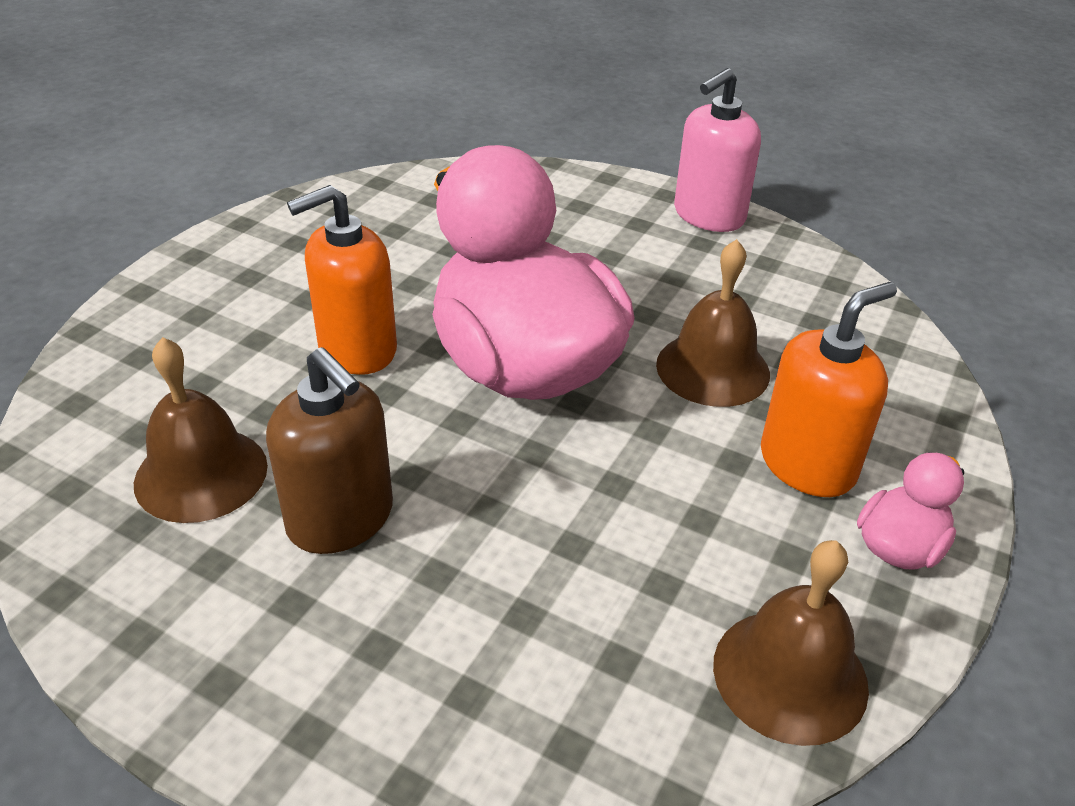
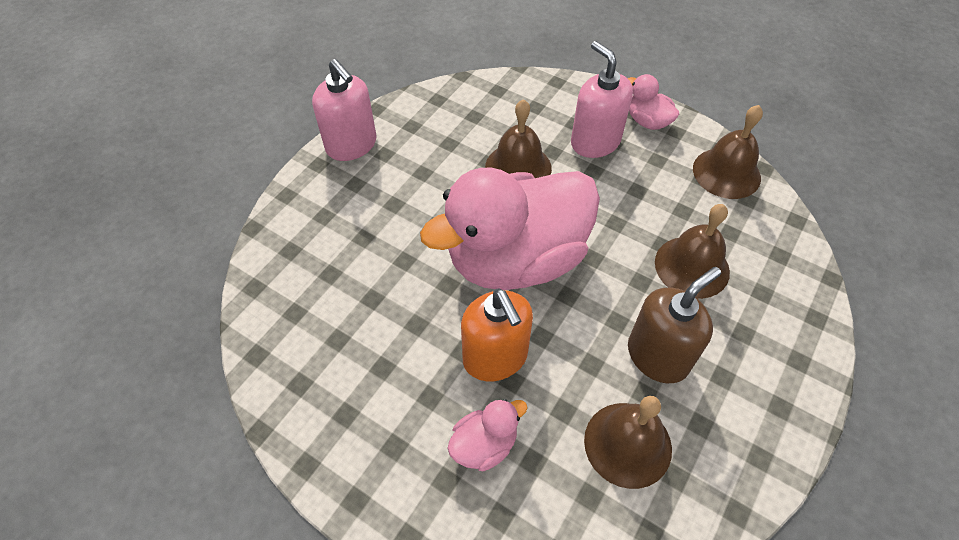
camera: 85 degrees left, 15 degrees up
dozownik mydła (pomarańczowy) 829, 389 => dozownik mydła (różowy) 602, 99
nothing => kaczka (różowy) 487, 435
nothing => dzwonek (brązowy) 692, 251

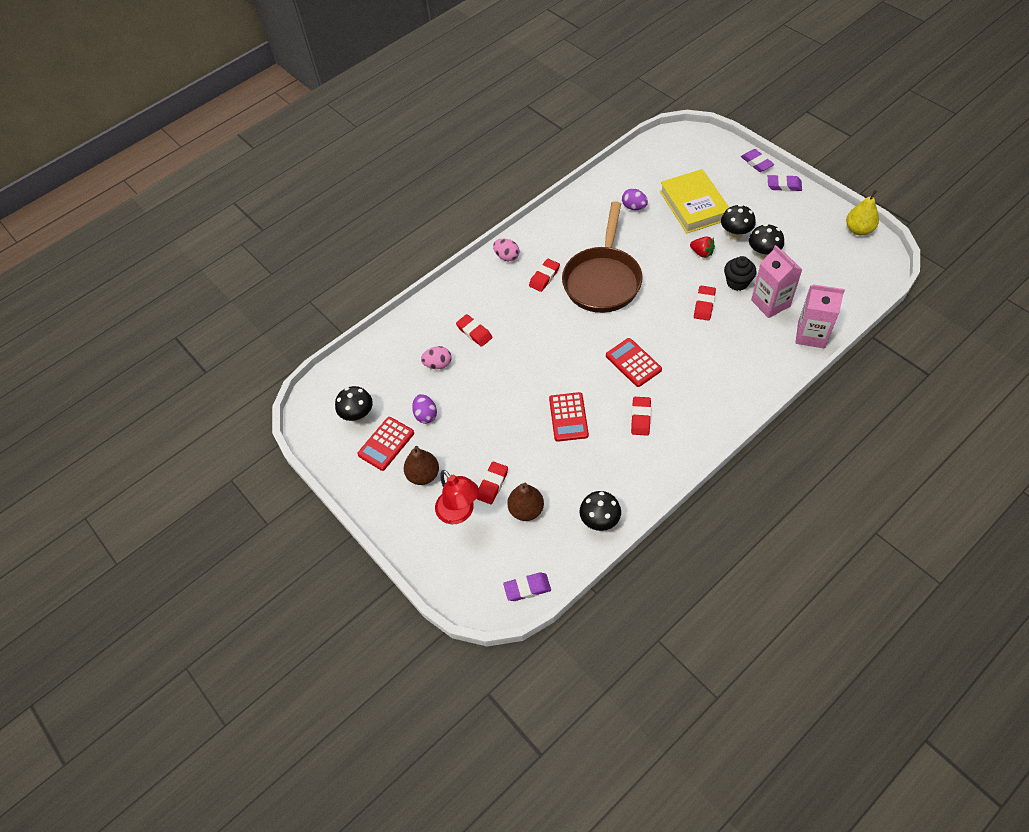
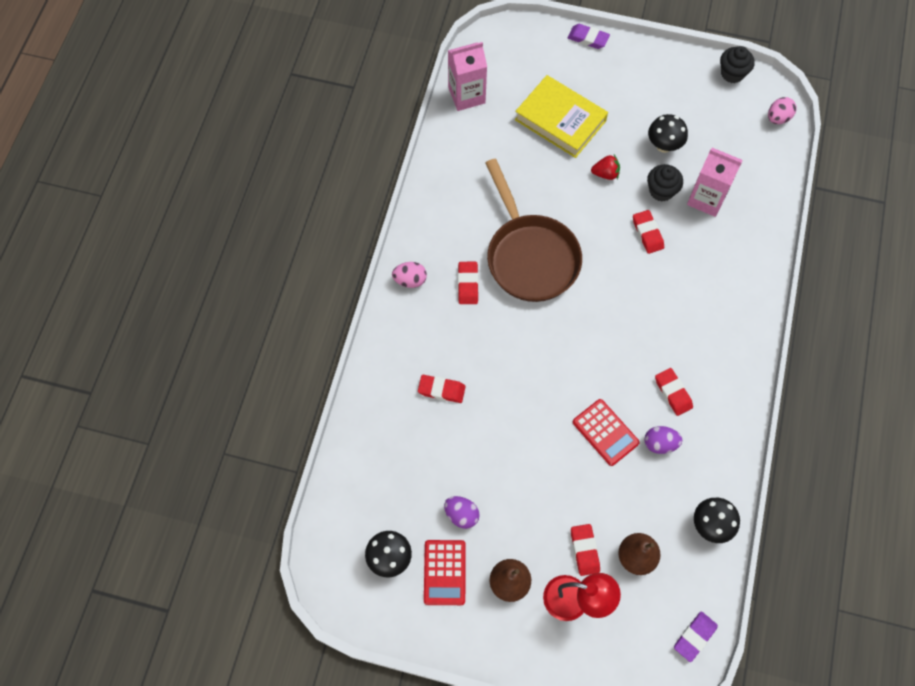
camera: 40 degrees left, 10 degrees up
jajko (różowy) 436, 357 => jajko (różowy) 782, 110, moved
kalkulator (czerwony) 634, 362 => nothing
jajko (fioletowy) 635, 199 => jajko (fioletowy) 663, 440, moved
grzyb (czarny) 738, 222 => nothing
gumka do mazania (fioletowy) 785, 183 => nothing
karton mleka (różowy) 820, 316 => karton mleka (różowy) 467, 76, moved
gruszka (żółty) 862, 212 => muffinka (czarny) 737, 64

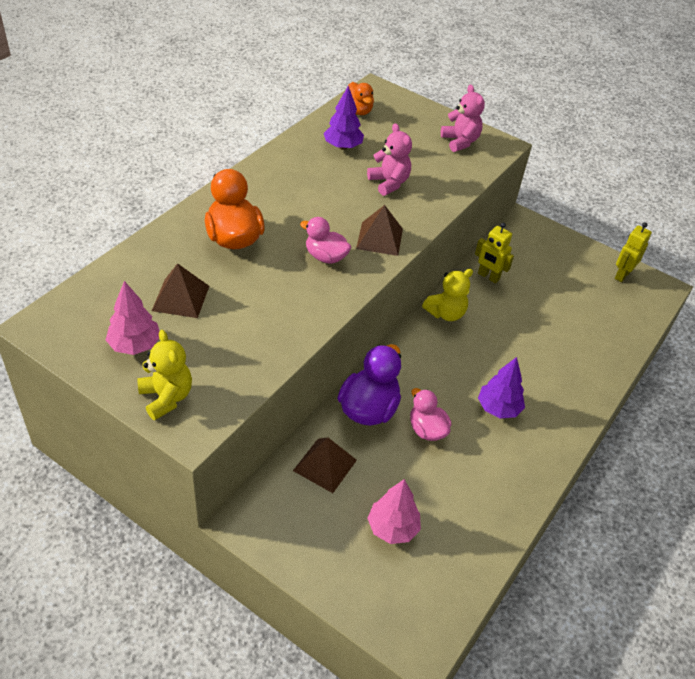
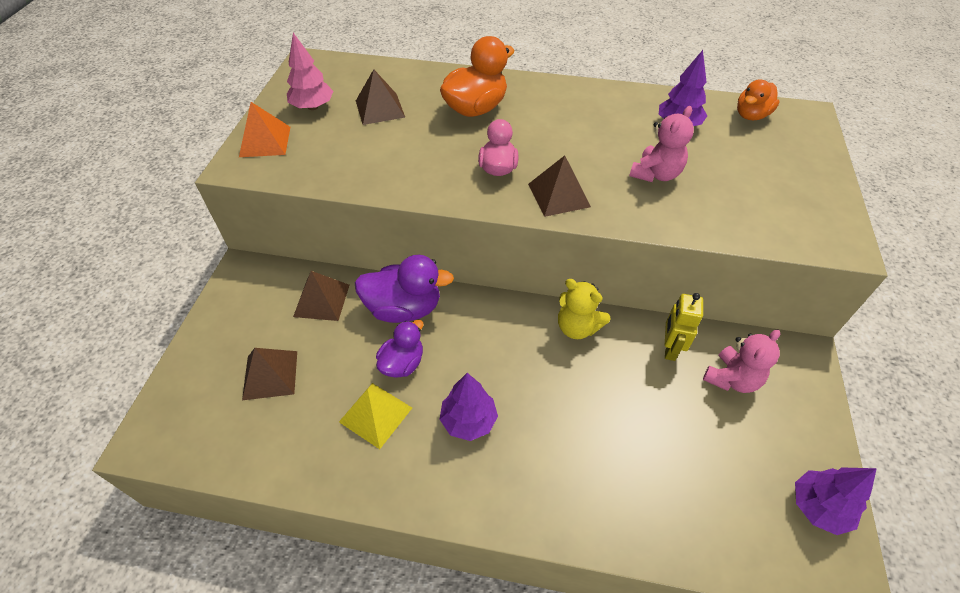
camera: 70 degrees right, 5 degrees up
miś (żółty) 164, 375 => piramida (pomarańczowy) 264, 129
drzewko (różowy) 394, 511 => piramida (brązowy) 269, 374
kaczka (różowy) 430, 414 => kaczka (fioletowy) 399, 349
miś (różowy) 463, 118 => miś (różowy) 741, 361, moved
robot (żółty) 633, 252 => drzewko (fioletowy) 836, 501
nothing => piramida (żółty) 375, 416

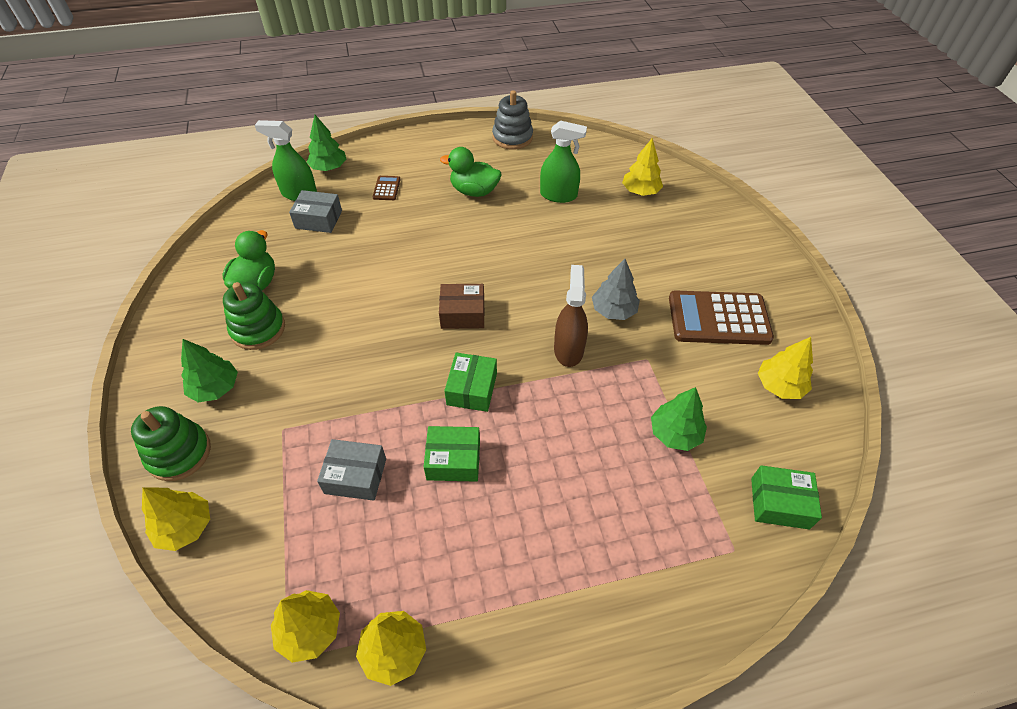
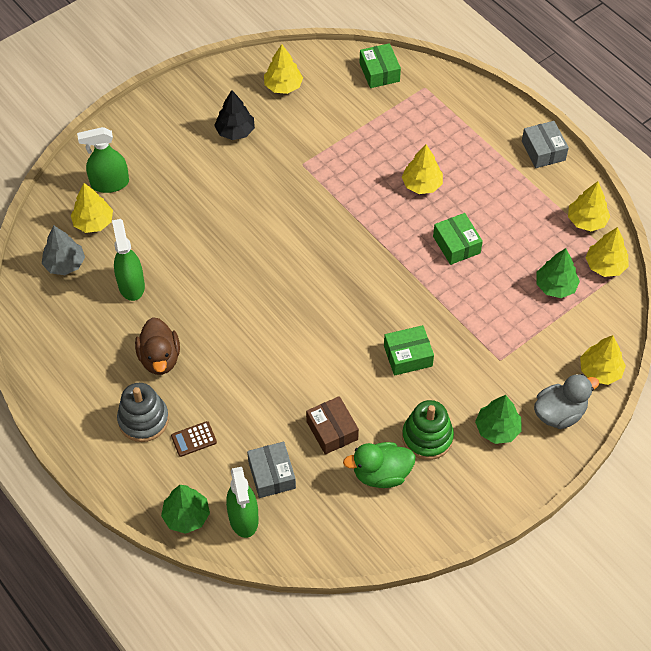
camera: 115 degrees left, 5 degrees up
zabawka nakładanka (zielony) 171, 443 => kaczka (szary) 566, 401
pudełko (szary) 351, 470 => pudełko (szary) 545, 144, moved
pudełko (brązowy) 462, 306 => pudełko (brązowy) 332, 425, moved
kaczka (zielony) 470, 172 => kaczka (brązowy) 157, 346
pudełko (zielony) 470, 382 => pudełko (zielony) 409, 350, moved
zabawka nakładanka (szary) 512, 120 => zabawka nakładanka (szary) 143, 412, moved
spryskiwacz (brązowy) 571, 316 => nothing
drzewko (szary) 616, 289 => drzewko (szary) 63, 250, moved
drzewko (zielony) 679, 419 => drzewko (zielony) 558, 273, moved
kalkulator (brązowy) 721, 317 => drzewko (czarny) 234, 115
nothing => spryskiwacz (zielony) 103, 160
nothing => drzewko (żółty) 422, 169

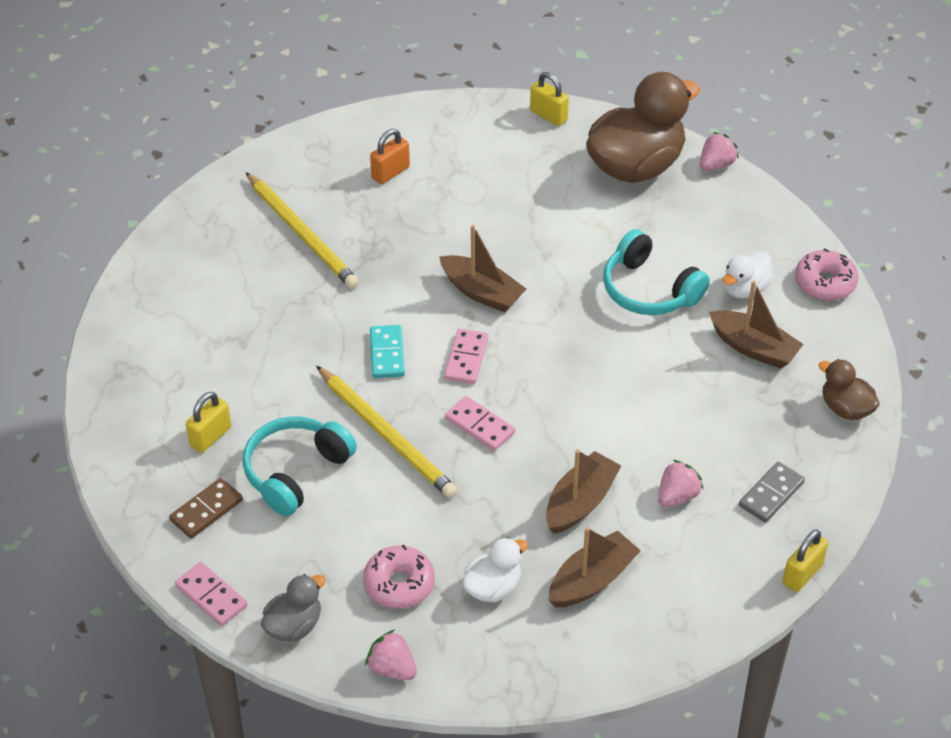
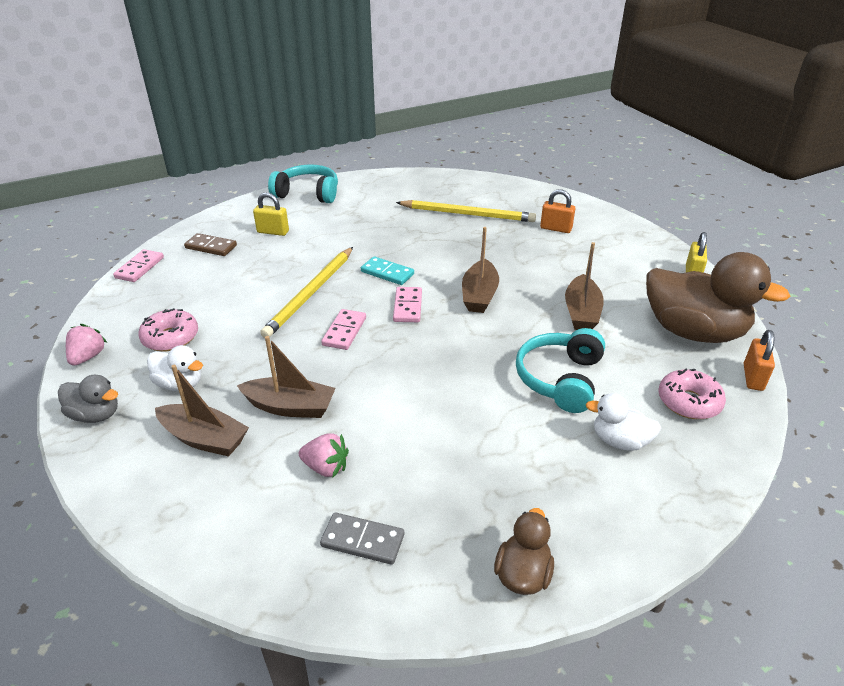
camera: 65 degrees right, 10 degrees down
słuchawki (turkusowy) 300, 466 => słuchawki (turkusowy) 303, 183, moved
ołówek (żółty) 302, 230 => ołówek (żółty) 466, 211, 105 degrees counterclockwise
kaczka (szary) 293, 607 => kaczka (szary) 88, 399, moved
kostka domina (turkusowy) 387, 351 => kostka domina (turkusowy) 387, 270, 60 degrees clockwise
kostka domina (różowy) 466, 356 => kostka domina (różowy) 407, 304, 75 degrees counterclockwise
truskawka (różowy) 719, 151 => kłódka (pomarańczowy) 759, 360
łódka (brązowy) 756, 325 => łódka (brązowy) 584, 286, moved
kłódka (żółty) 805, 561 => nothing
donut (różowy) 827, 274 => donut (różowy) 692, 394, moved

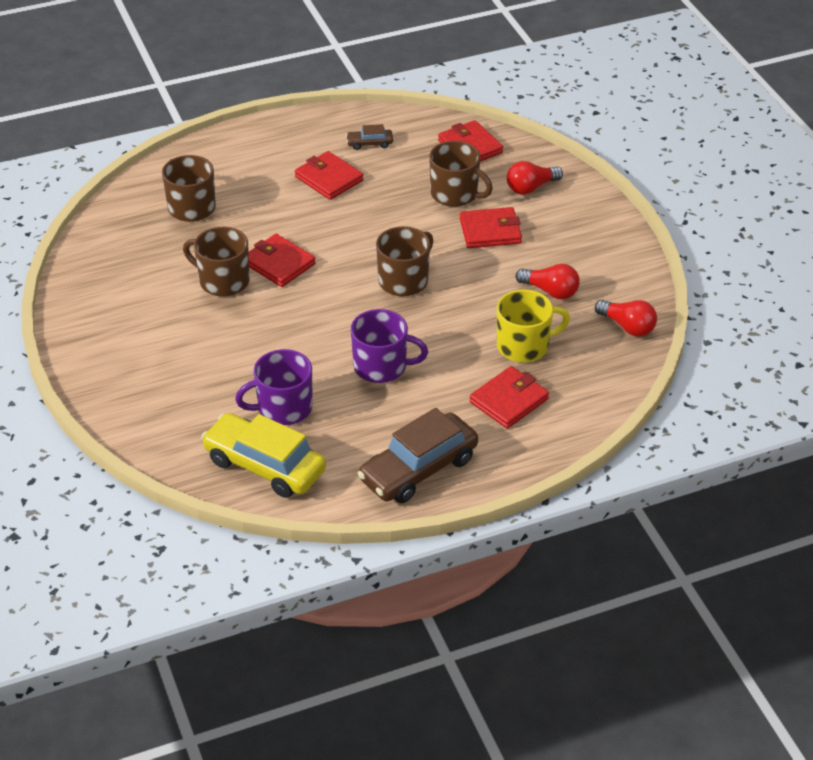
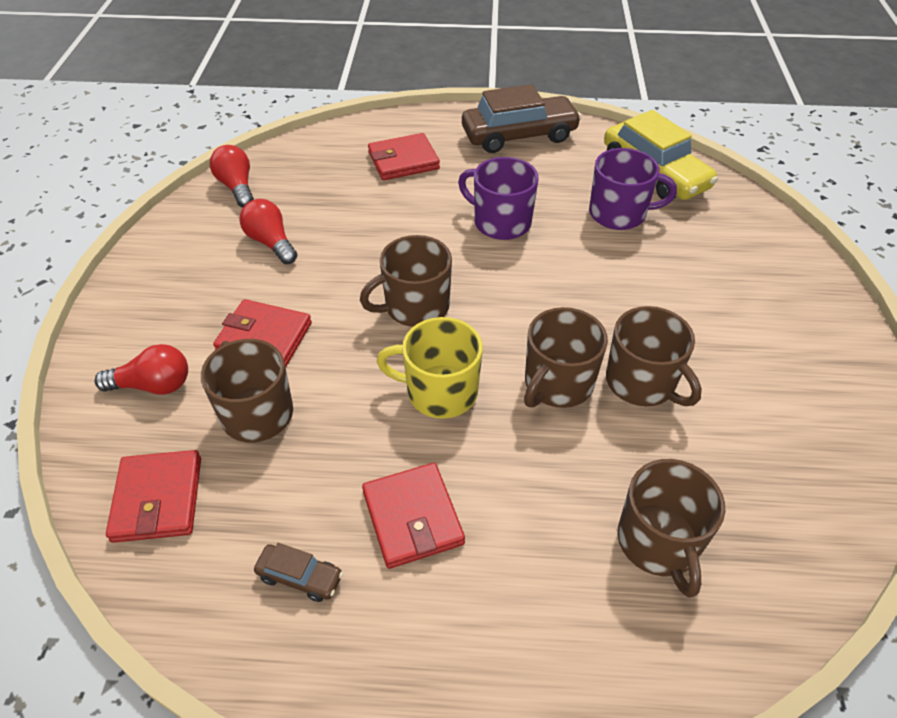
camera: 155 degrees left, 5 degrees up
portfel (czerwony) 282, 260 => kubek (brązowy) 566, 357
kubek (żółty) 533, 326 => kubek (żółty) 430, 368, moved

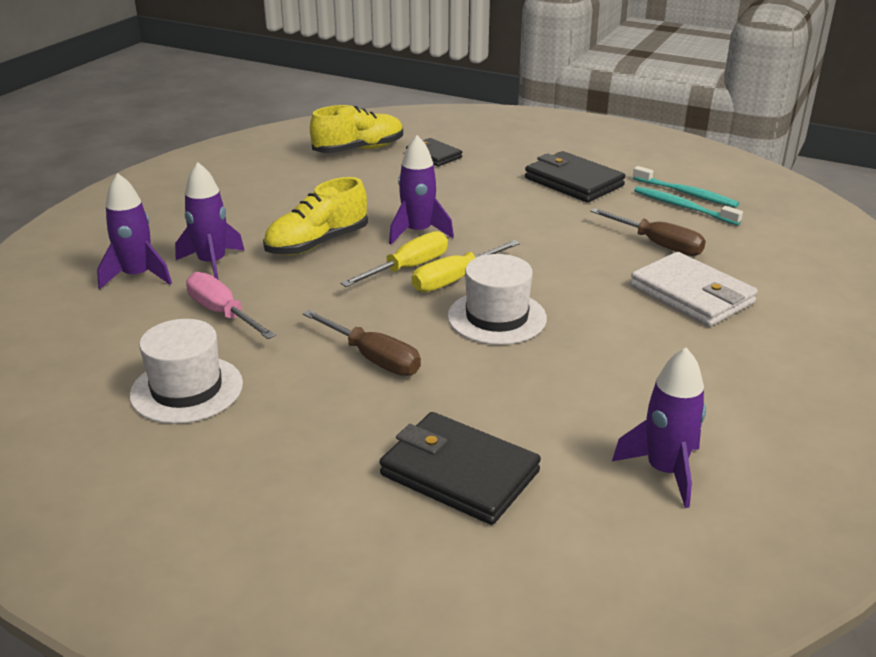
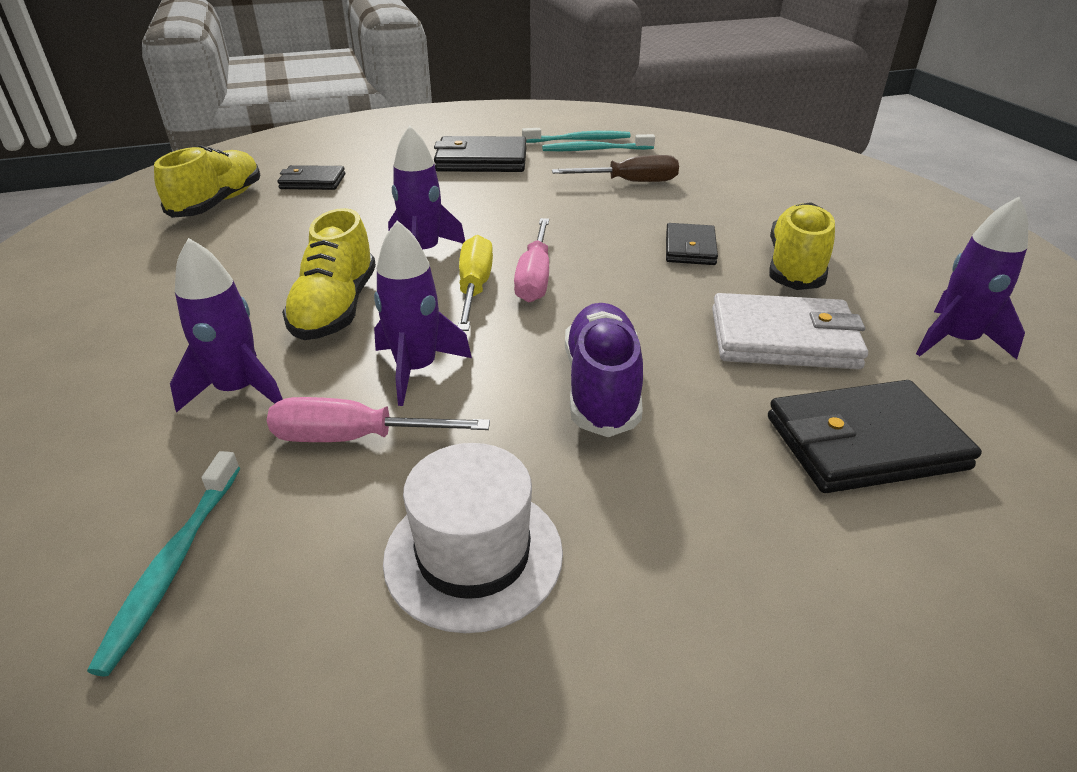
camera: 45 degrees left, 5 degrees up
rakieta (fioletowy) 134, 231 => rakieta (fioletowy) 423, 313, moved
śrubokręt (brązowy) 362, 343 => but (fioletowy) 604, 370
śrubokręt (żółty) 466, 266 => śrubokręt (różowy) 531, 260
kapelusz (biały) 497, 299 => nothing
portfel (biały) 694, 289 => portfel (biały) 790, 331, moved
nothing => szczoteczka do zębów (turkusowy) 163, 564
nothing => portfel (czarny) 692, 244
nothing => but (żółty) 802, 246

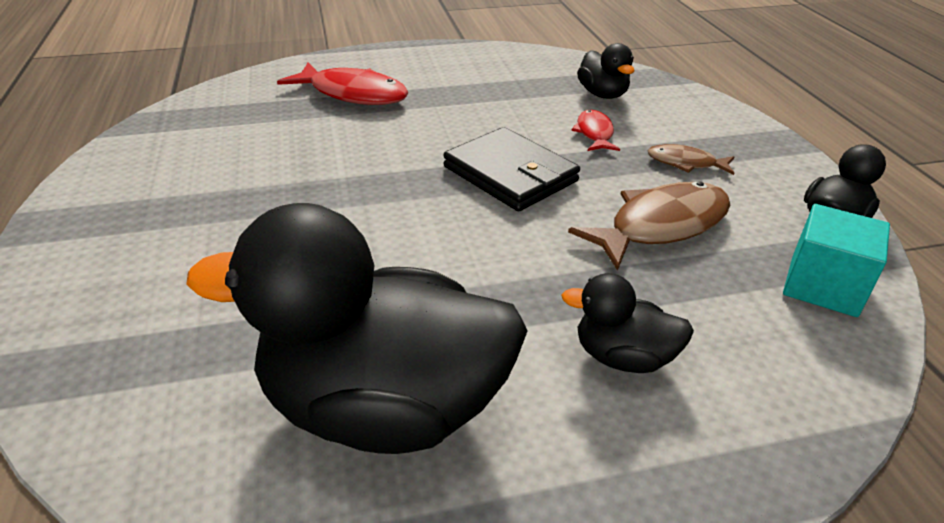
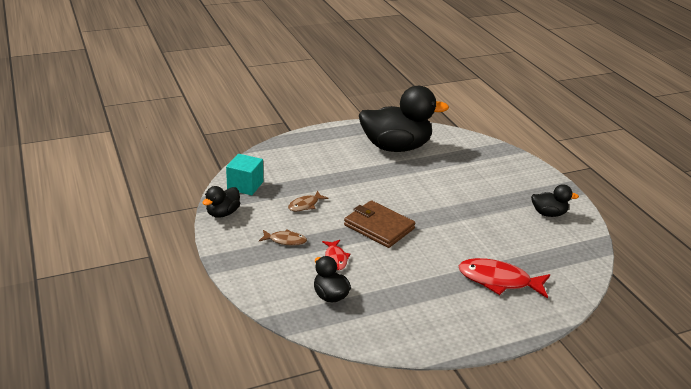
camera: 170 degrees right, 5 degrees down
portfel (czarny) 511, 169 => portfel (brązowy) 379, 224
kaczka (czarny) 627, 323 => kaczka (czarny) 555, 200, moved
ryba (brązowy) 649, 226 => ryba (brązowy) 308, 201, x0.55

